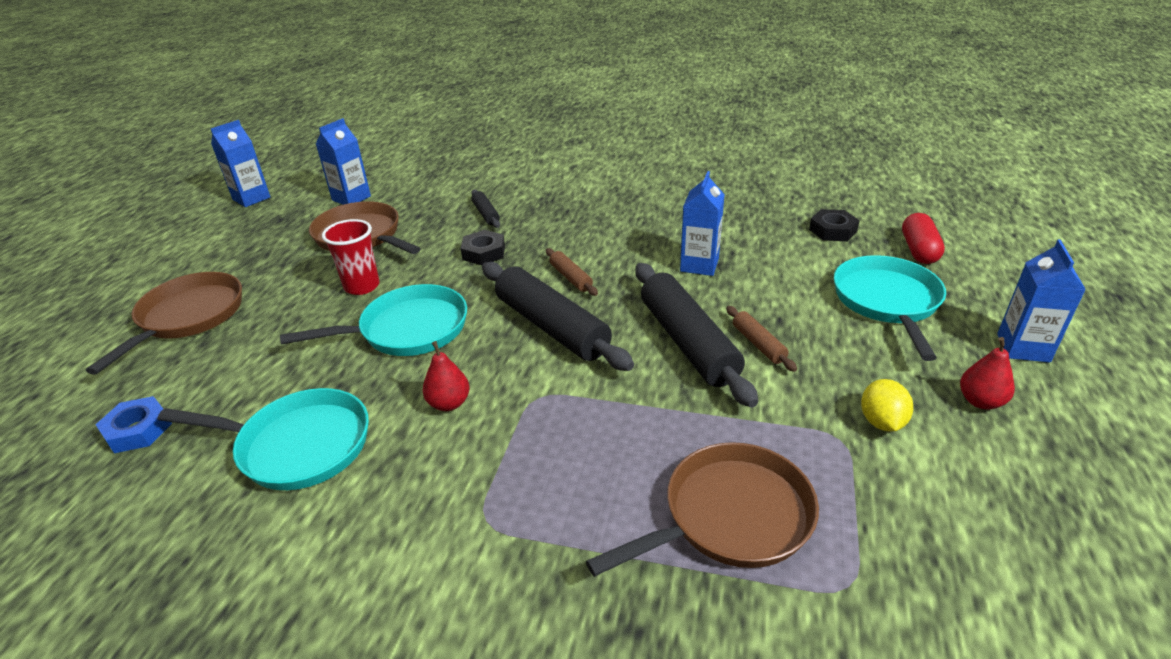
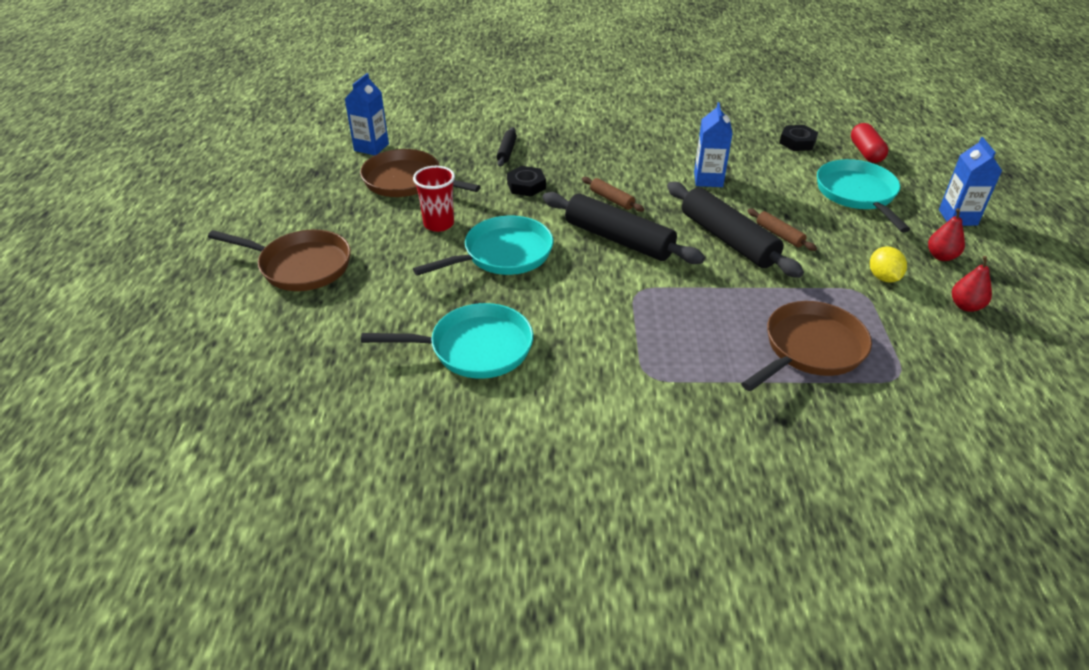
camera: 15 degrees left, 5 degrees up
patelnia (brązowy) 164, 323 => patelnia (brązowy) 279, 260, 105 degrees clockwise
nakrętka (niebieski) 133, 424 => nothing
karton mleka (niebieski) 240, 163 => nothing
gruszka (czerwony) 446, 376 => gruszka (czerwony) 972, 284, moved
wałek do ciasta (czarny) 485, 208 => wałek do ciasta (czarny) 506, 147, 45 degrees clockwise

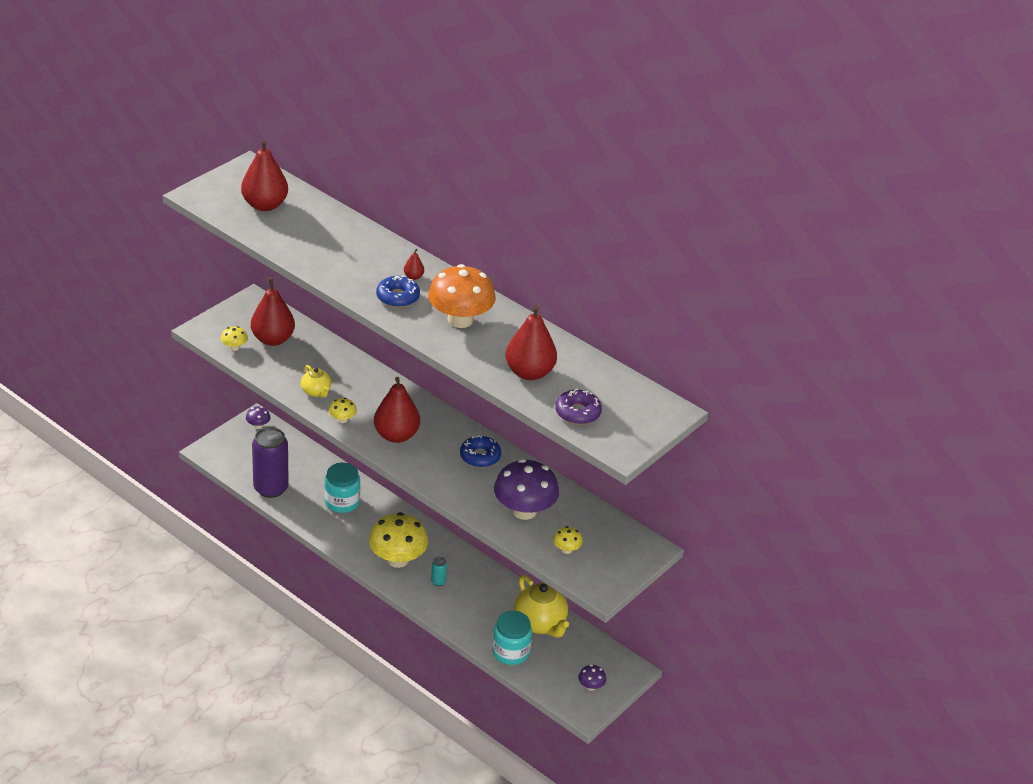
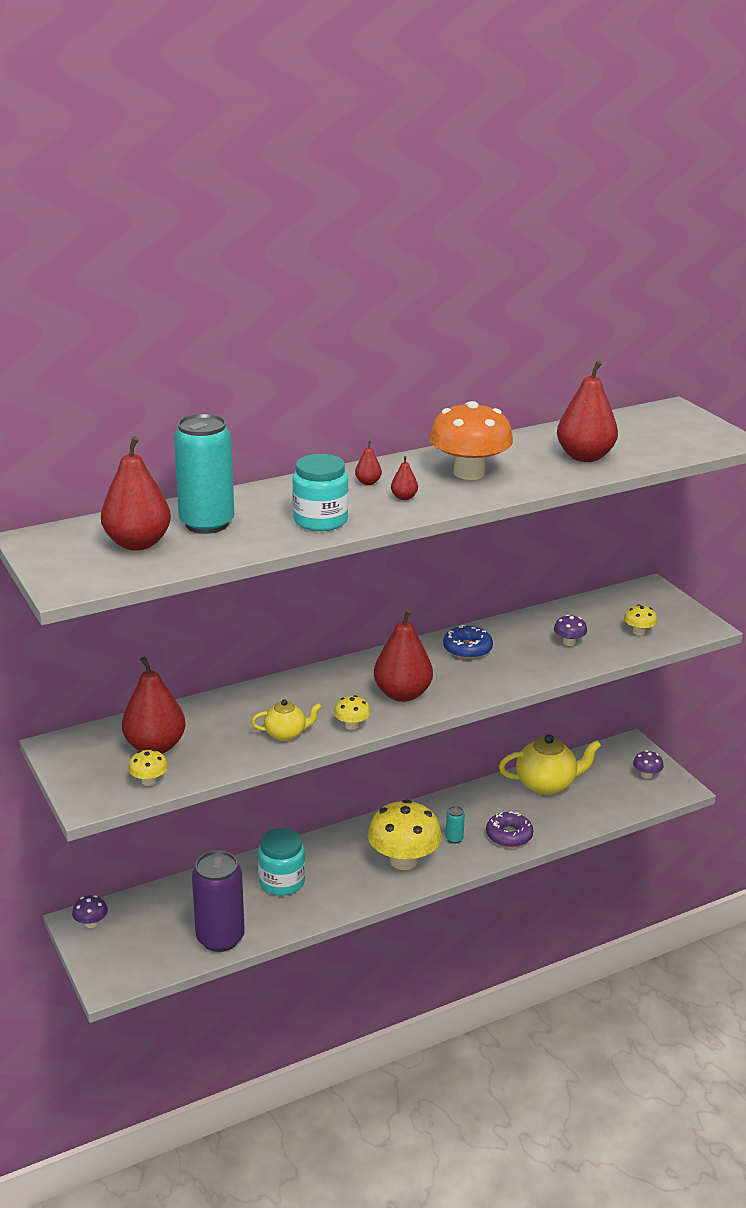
camera: 65 degrees left, 10 degrees down
donut (niebieski) 398, 292 => gruszka (czerwony) 404, 478
słoik (turkusowy) 512, 638 => słoik (turkusowy) 320, 492, moved
grzyb (fioletowy) 526, 489 => grzyb (fioletowy) 570, 630, x0.45
donut (fioletowy) 578, 407 => donut (fioletowy) 509, 829, moved
nothing => puszka (turkusowy) 204, 474

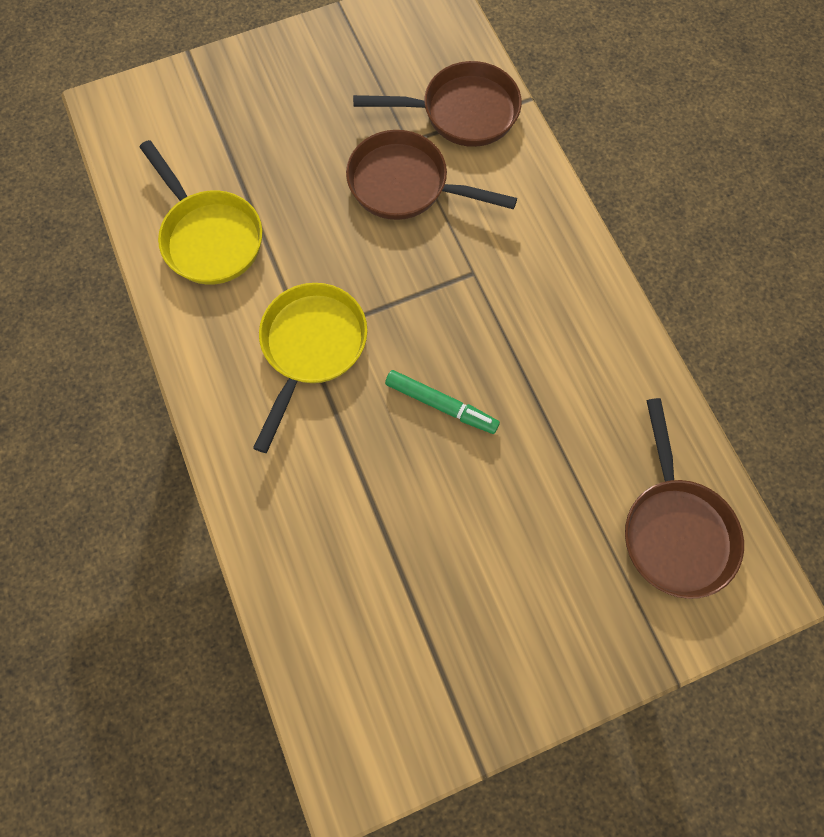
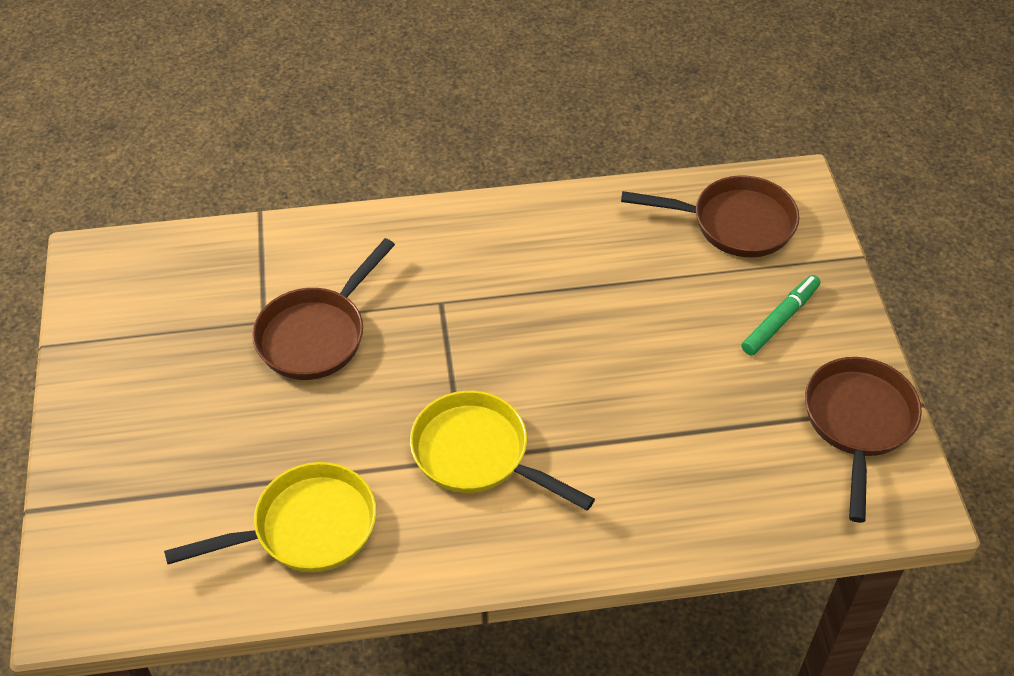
camera: 75 degrees left, 20 degrees down
patelnia (brązowy) 437, 104 => patelnia (brązowy) 863, 440, moved
flamaster (zielony) 442, 402 => flamaster (zielony) 781, 315, moved

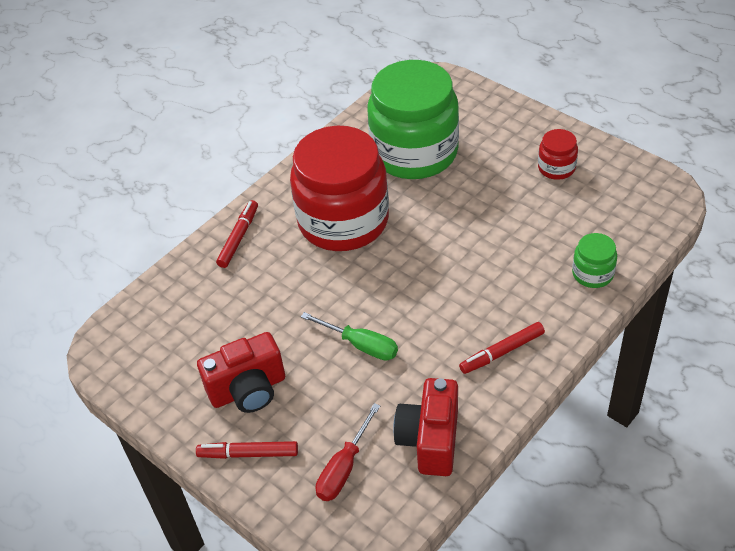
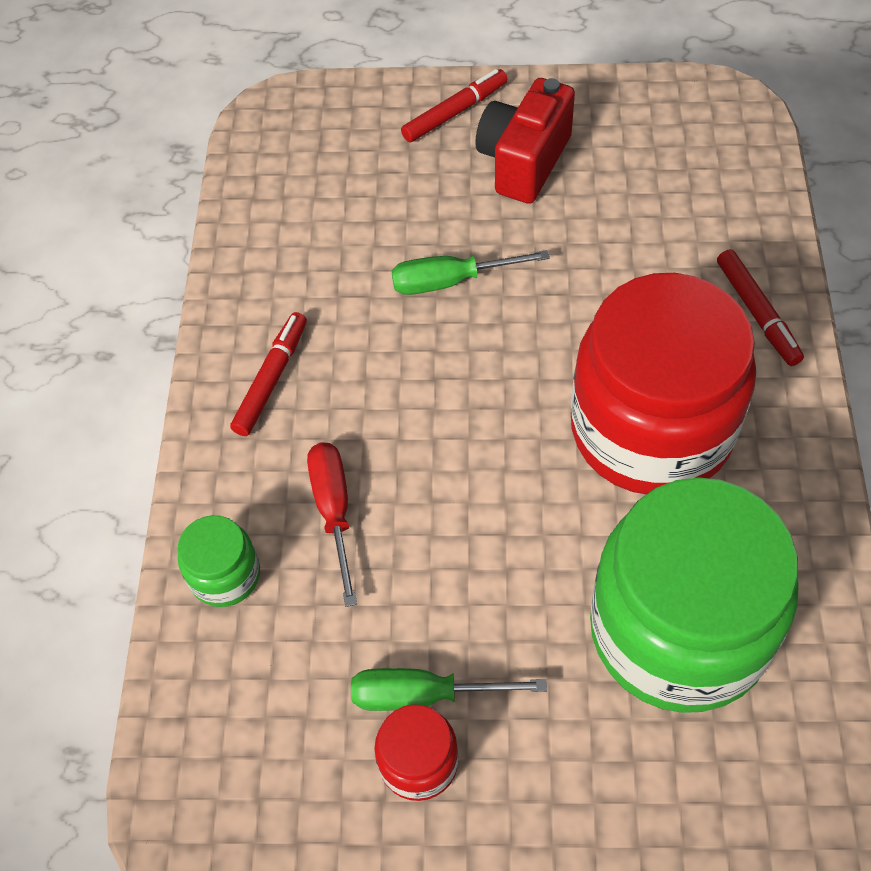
camera: 140 degrees right, 10 degrees up
śrubokręt (czerwony) 348, 452 => śrubokręt (czerwony) 332, 524, moved
aparat fotograficzny (czerwony) 425, 427 => nothing
nothing => śrubokręt (zielony) 449, 689

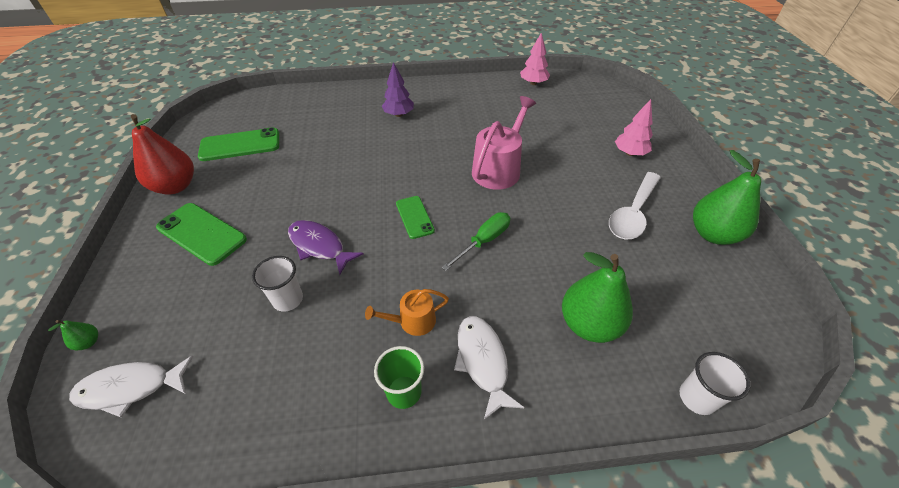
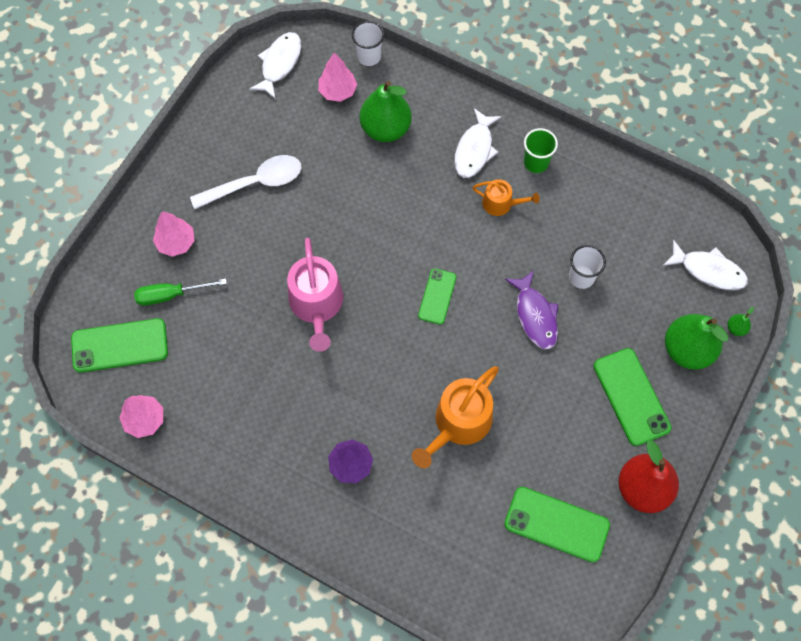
camera: 145 degrees left, 20 degrees up
śrubokręt (zielony) 475, 241 => śrubokręt (zielony) 180, 292, moved
konewka (różowy) 504, 143 => konewka (różowy) 315, 295, 75 degrees counterclockwise
gruszka (zielony) 727, 197 => gruszka (zielony) 697, 342, moved
nothing => telefon (zielony) 119, 345
nothing => ryba (biały) 275, 65
nothing => drzewko (różowy) 337, 77
nothing => konewka (pomarańczowy) 455, 417

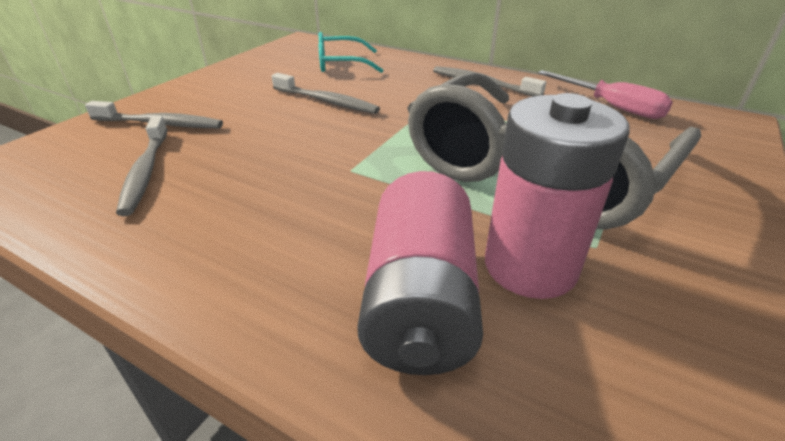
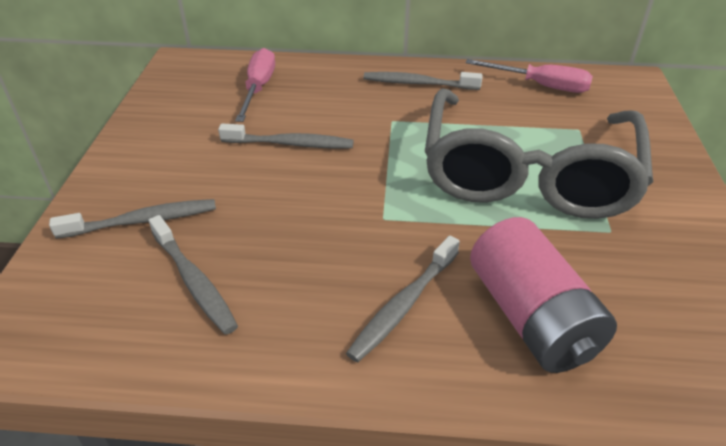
camera: 25 degrees left, 5 degrees up
okulary (turkusowy) 350, 52 => śrubokręt (różowy) 255, 85
bateria (różowy) 557, 196 => nothing
nothing => szczoteczka do zębów (szary) 403, 299

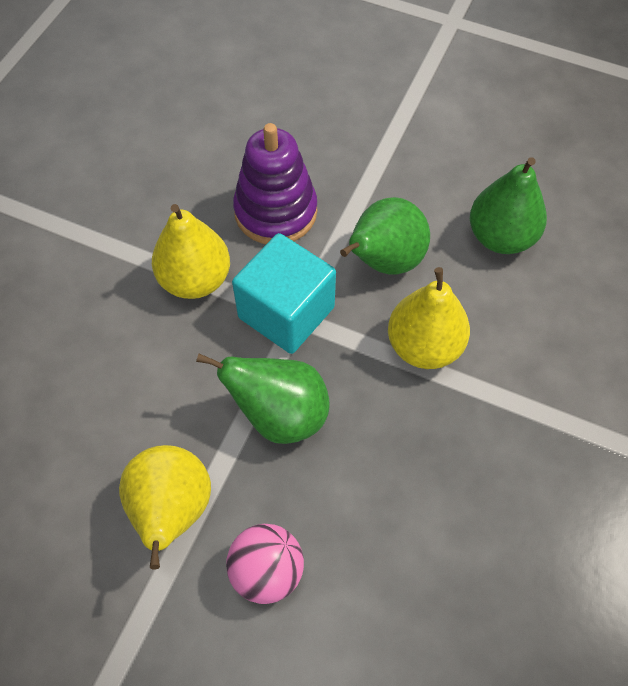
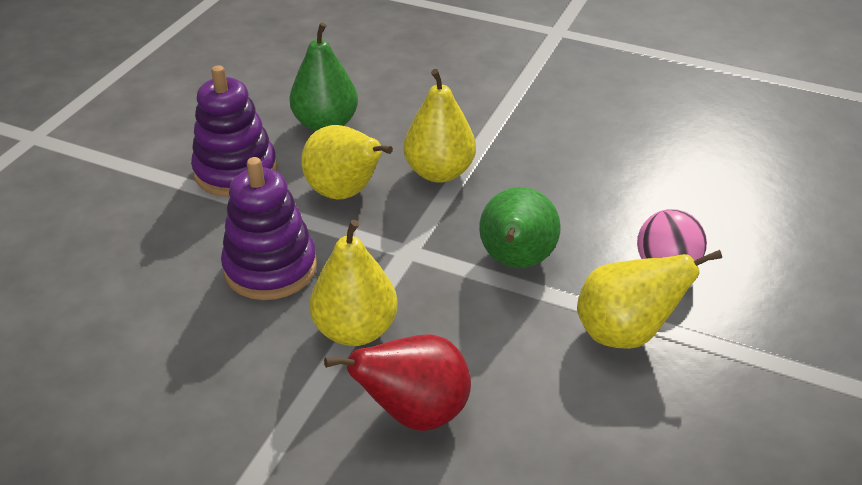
camera: 90 degrees left, 20 degrees down
sześcian (turkusowy) 284, 293 => nothing
gruszka (zielony) 385, 236 => gruszka (żółty) 347, 162
nothing => zabawka nakładanka (fioletowy) 234, 131
nothing => gruszka (czerwony) 397, 382

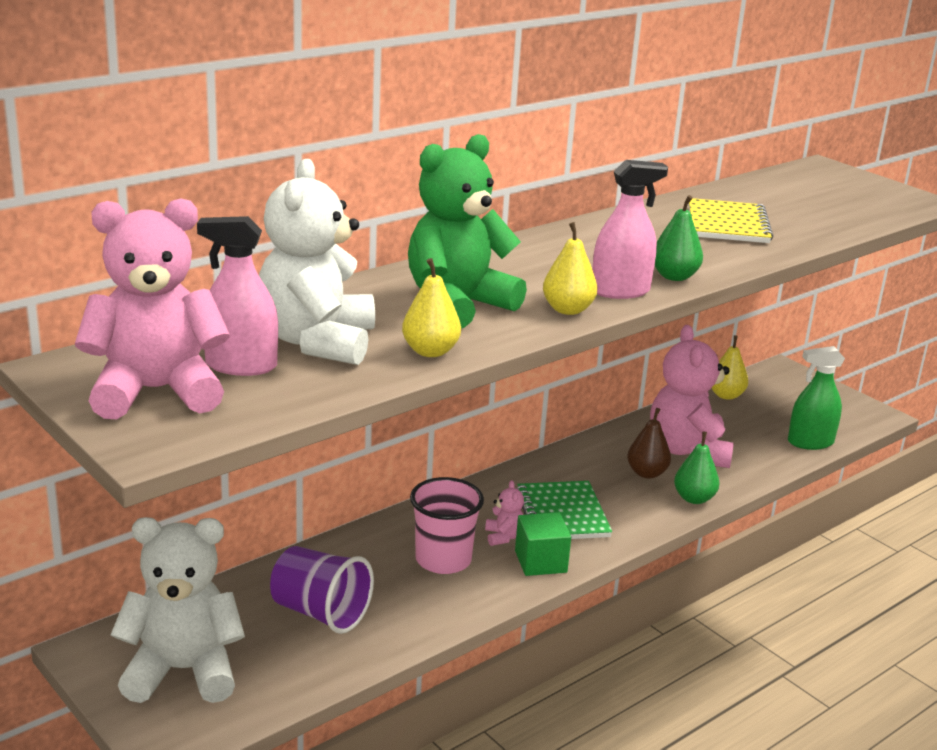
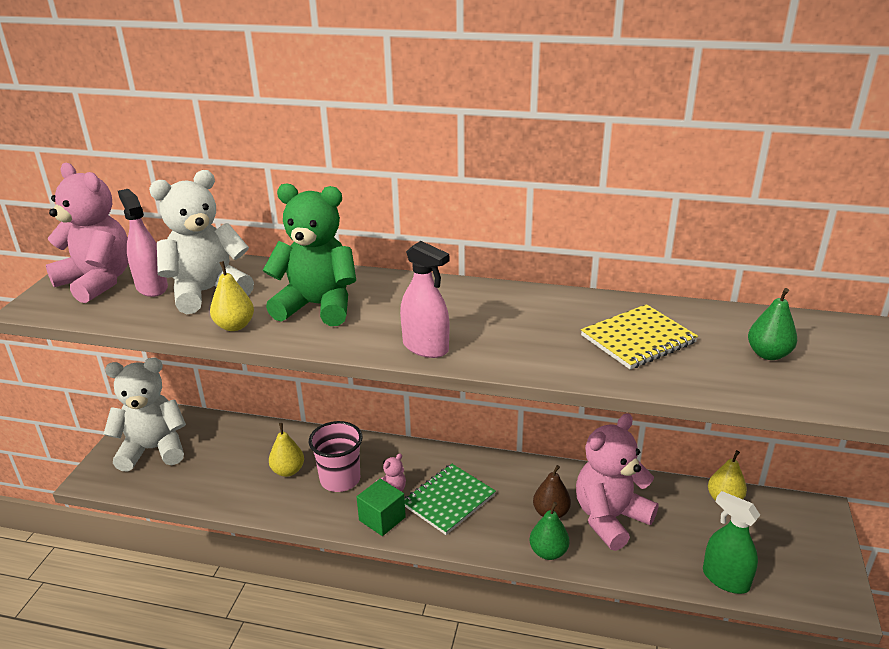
camera: 55 degrees right, 5 degrees up
miś (biały) 178, 610 => miś (biały) 144, 414, 60 degrees counterclockwise
szklanka (fioletowy) 322, 590 => nothing
gruszka (żółty) 570, 268 => gruszka (żółty) 286, 450, moved
gruszka (zielony) 679, 238 => gruszka (zielony) 772, 324, moved

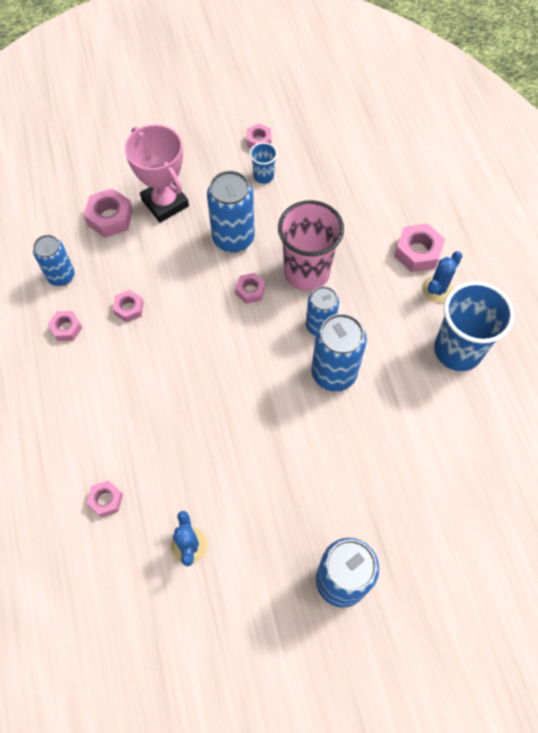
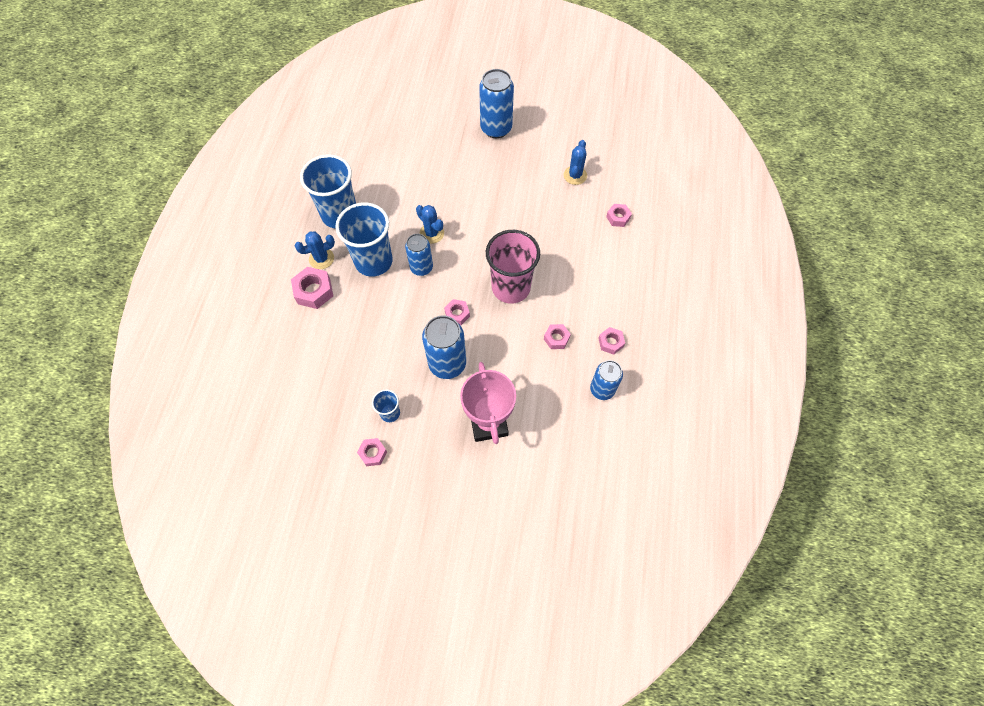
camera: 155 degrees left, 0 degrees up
nakrętka (różowy) 108, 213 => nothing
szklanka (różowy) 311, 245 => szklanka (różowy) 513, 267, moved
puszka (niebieski) 339, 353 => kaktus (niebieski) 430, 224
nothing => szklanka (niebieski) 364, 239

